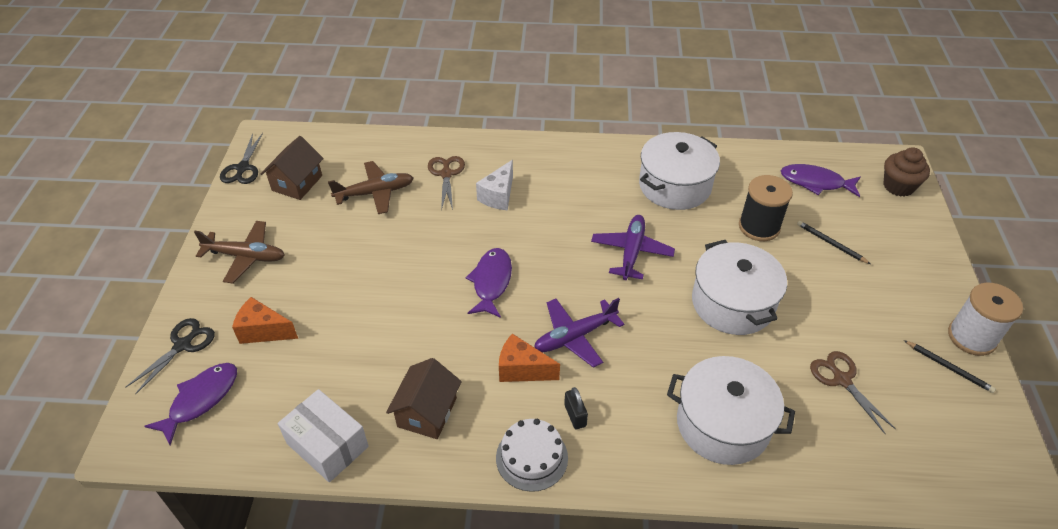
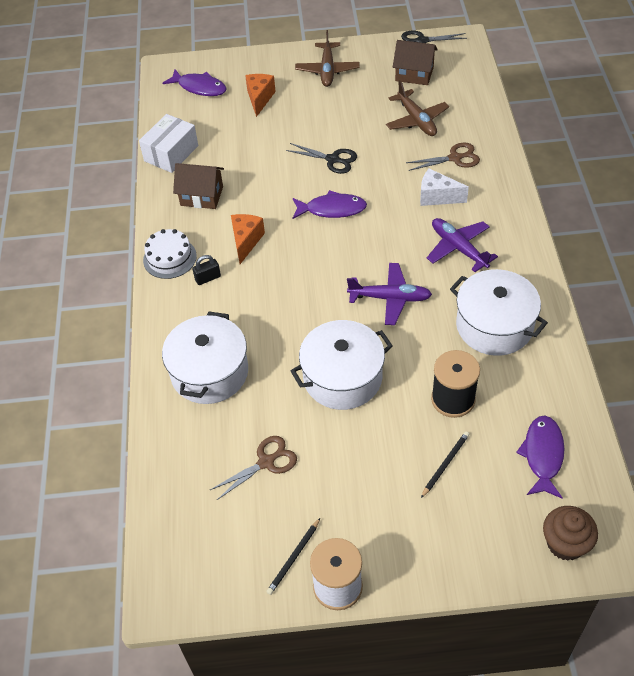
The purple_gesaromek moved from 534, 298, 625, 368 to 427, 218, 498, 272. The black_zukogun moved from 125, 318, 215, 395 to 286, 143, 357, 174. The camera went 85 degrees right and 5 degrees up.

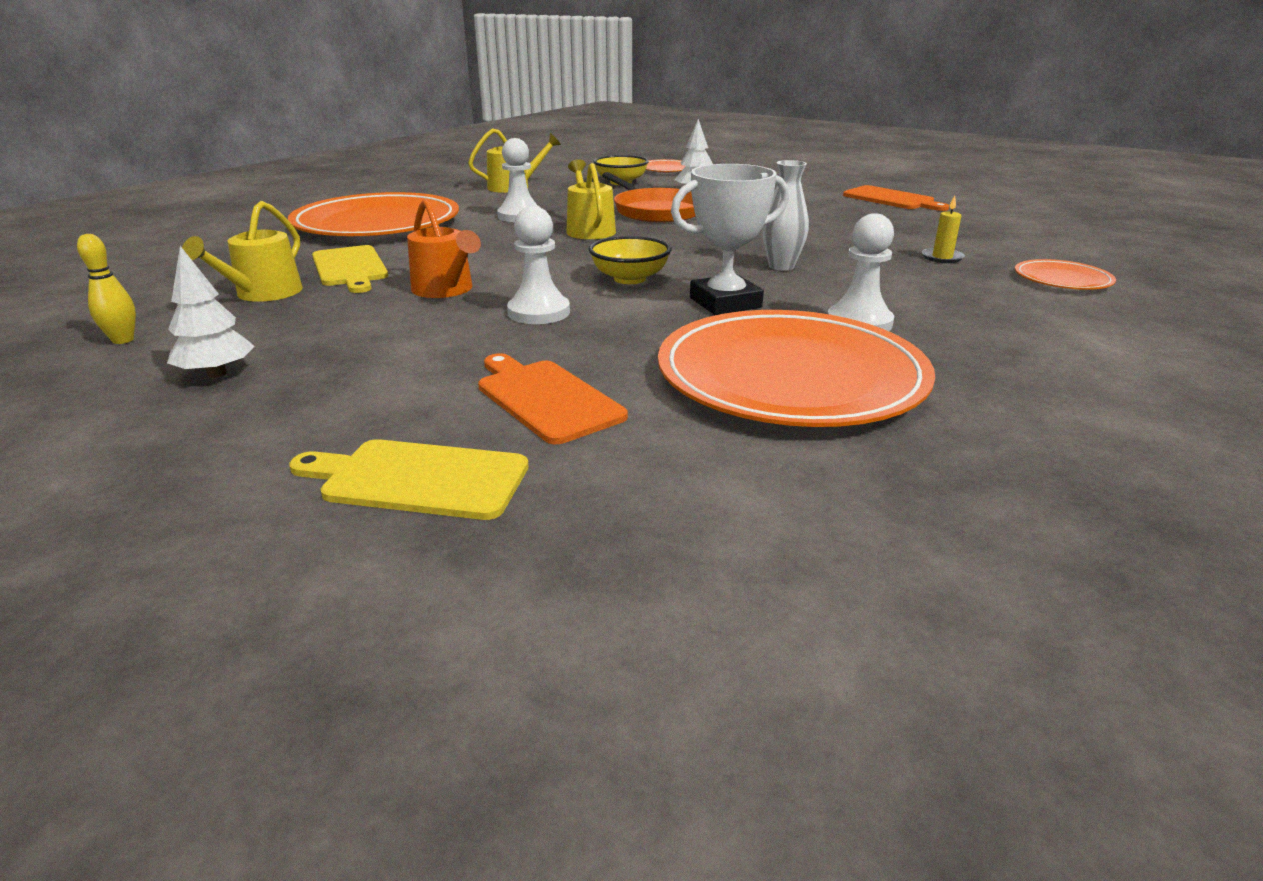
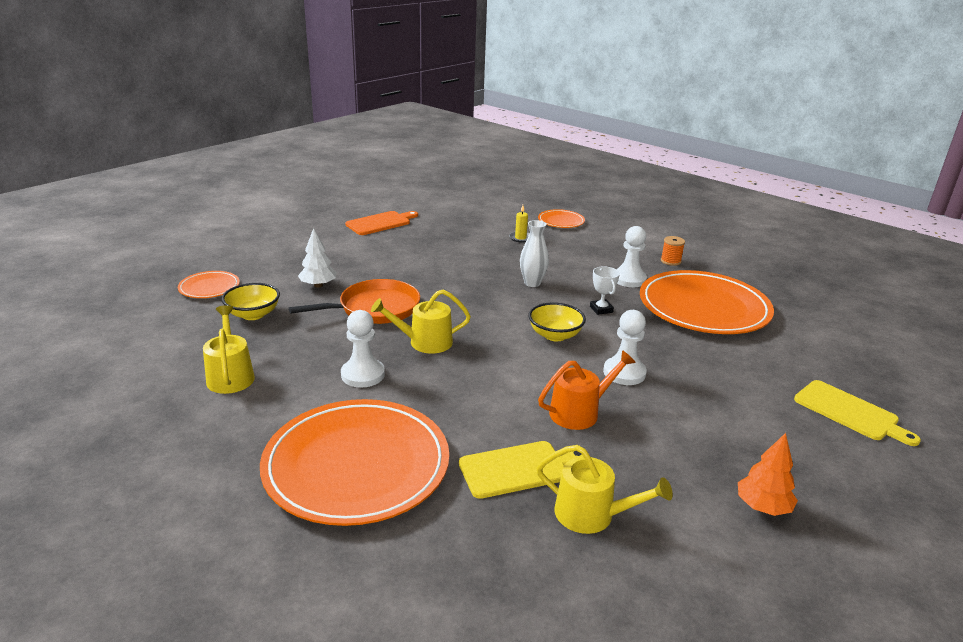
The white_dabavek at 671, 164, 789, 315 changed to 0.54 times the size. The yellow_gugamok at 77, 234, 136, 344 disappeared. The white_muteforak at 167, 246, 255, 378 became the orange_muteforak at 738, 433, 798, 516. The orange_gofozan at 478, 353, 628, 444 disappeared. The yellow_gofozan at 289, 439, 529, 520 turned 60 degrees counterclockwise. The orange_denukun at 661, 236, 685, 266 appeared. The camera went 85 degrees left and 0 degrees up.

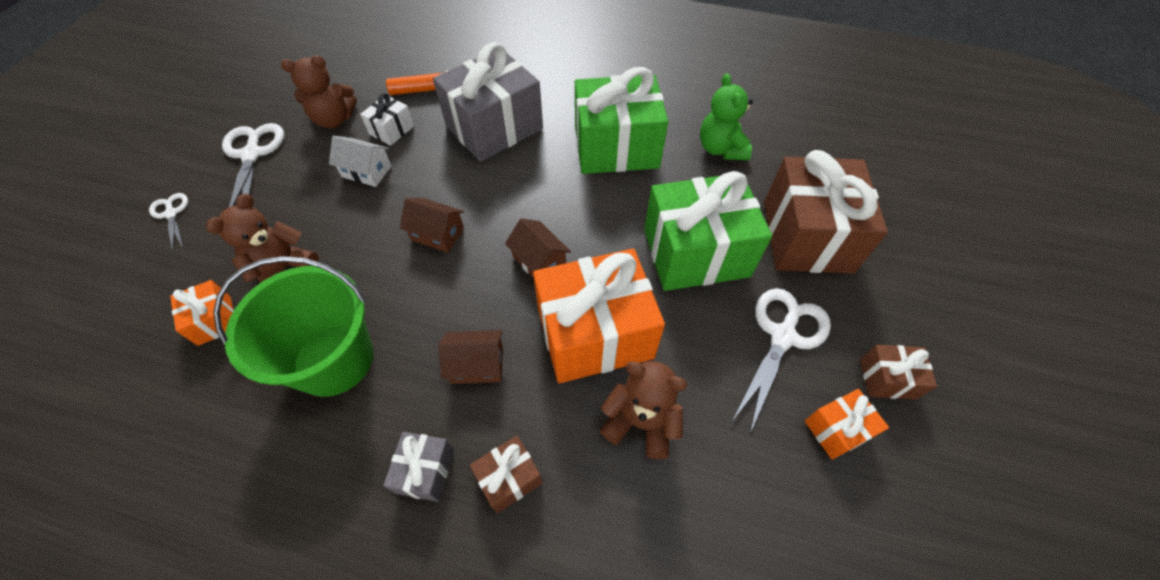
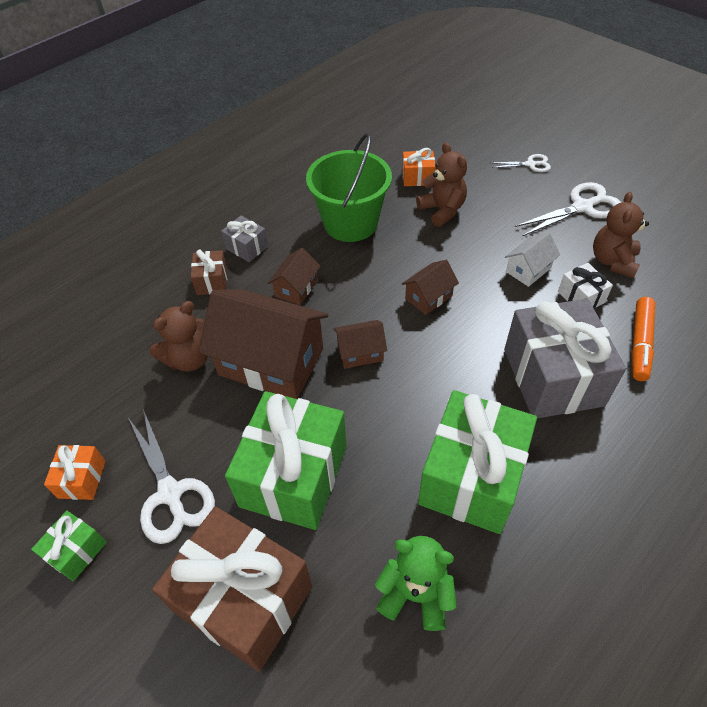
The white_zukogun at 222, 123, 284, 207 turned 45 degrees counterclockwise. The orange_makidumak at 533, 248, 665, 383 was replaced by the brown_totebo at 199, 289, 329, 399. The brown_makidumak at 860, 345, 937, 400 became the green_makidumak at 31, 511, 107, 581. The camera went 120 degrees right and 5 degrees down.

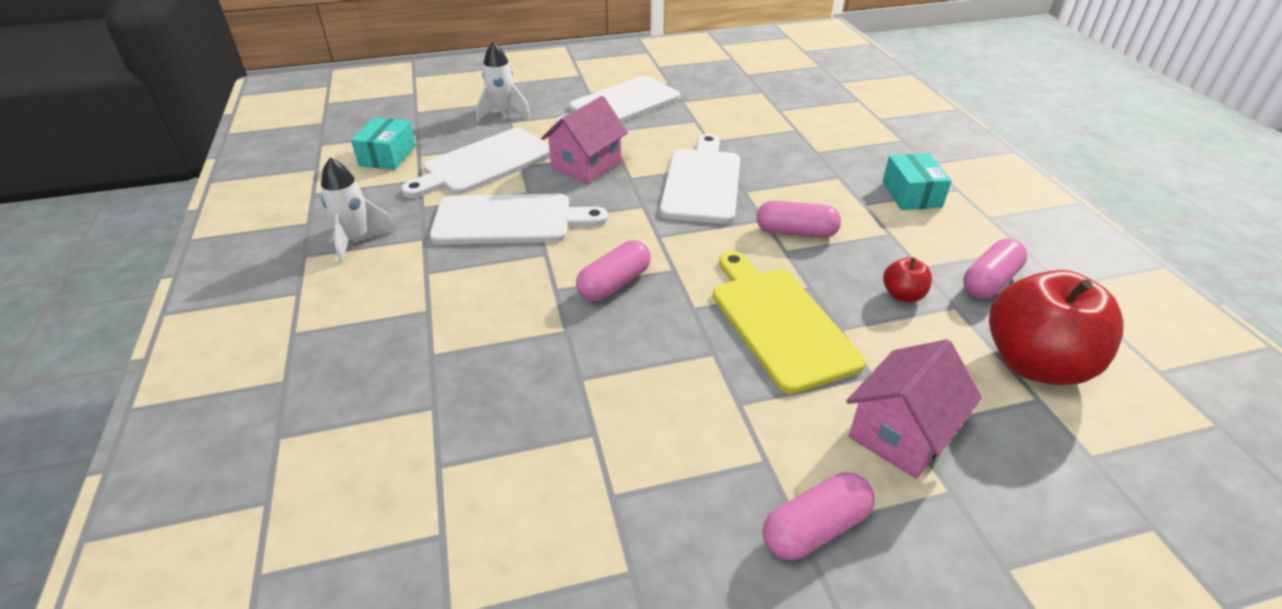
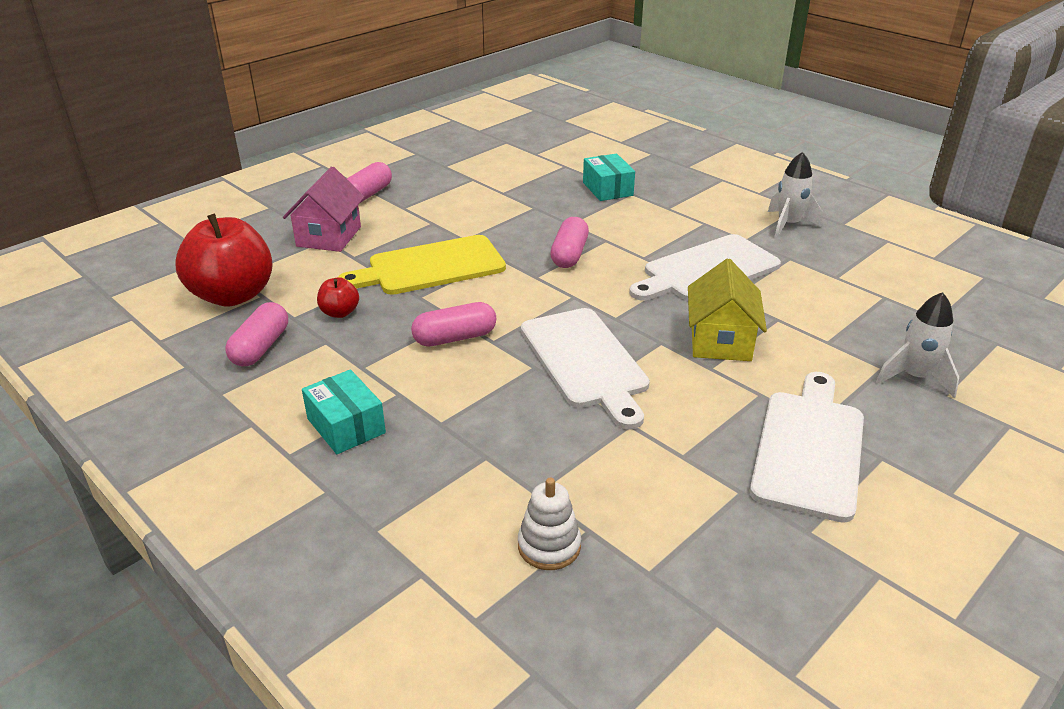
The pink_totebo at 541, 96, 628, 184 became the yellow_totebo at 688, 258, 767, 361. The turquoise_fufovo moved from 351, 117, 416, 170 to 583, 154, 635, 201. The white_gofozan at 401, 128, 550, 198 disappeared. The yellow_gofozan at 713, 251, 865, 394 turned 120 degrees clockwise. The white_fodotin at 518, 477, 581, 570 appeared. The camera went 150 degrees right and 5 degrees down.

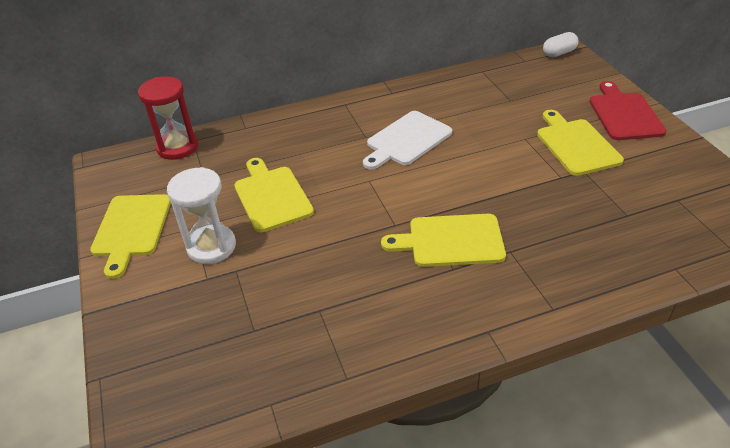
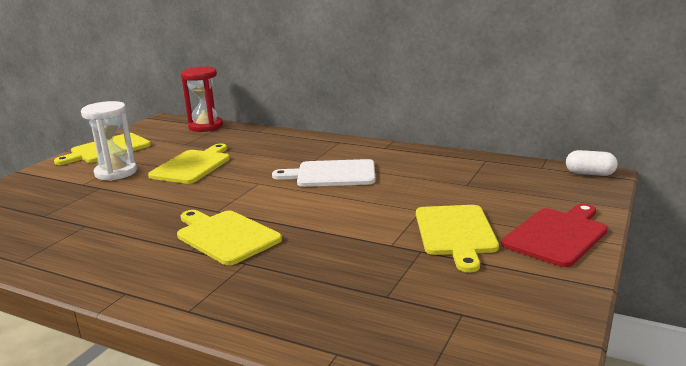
The yellow_gofozan at 537, 110, 624, 176 turned 150 degrees clockwise. The camera went 45 degrees right and 20 degrees down.

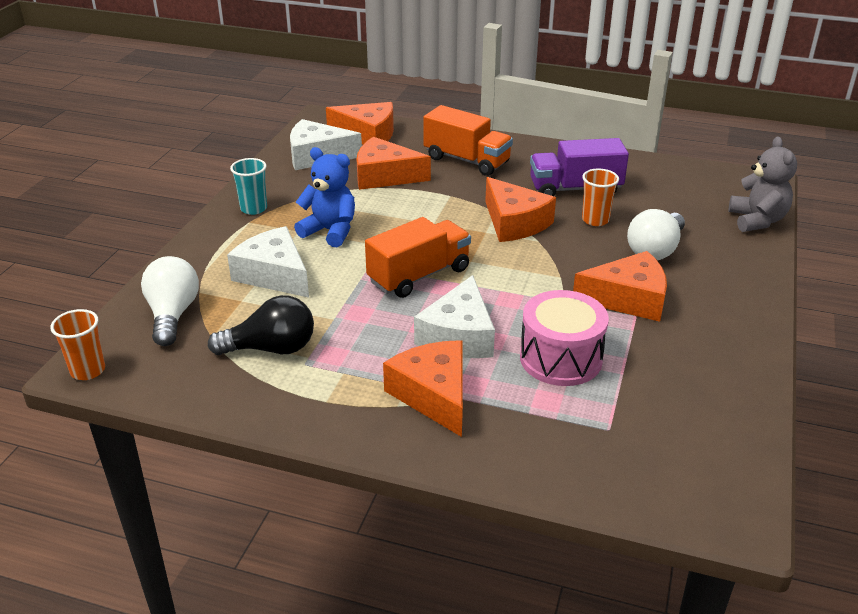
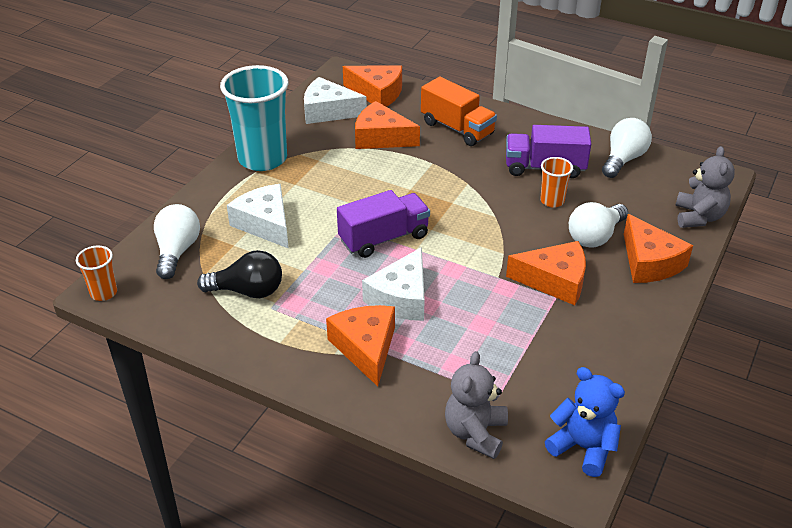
The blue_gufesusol moved from 294, 147, 355, 247 to 545, 367, 625, 477. The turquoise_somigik at 230, 158, 267, 215 changed to 2.15 times the size. The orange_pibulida moved from 485, 177, 556, 242 to 624, 214, 693, 283. The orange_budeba at 365, 217, 471, 298 became the purple_budeba at 337, 190, 430, 258. The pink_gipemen at 520, 290, 609, 386 disappeared. The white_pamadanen at 602, 118, 652, 178 appeared. The grey_gufesusol at 445, 351, 508, 459 appeared. The camera went 10 degrees right and 5 degrees up.

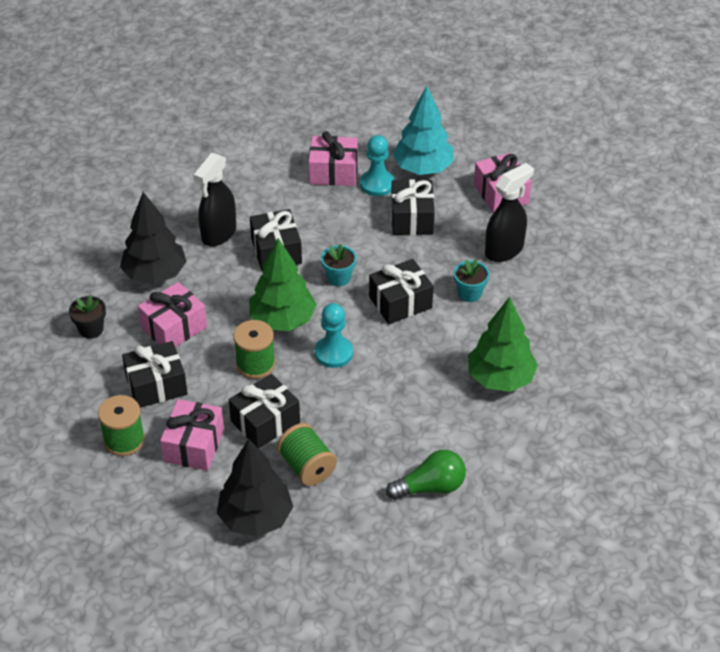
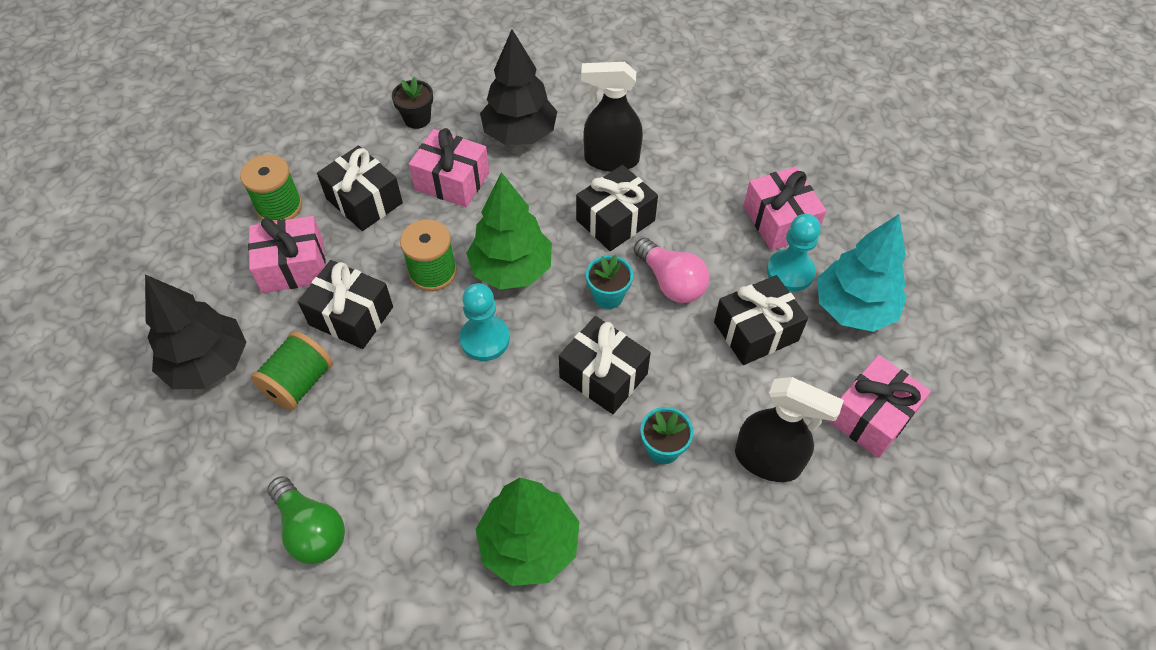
The pink_pamadanen at 634, 238, 710, 303 appeared. The camera went 65 degrees right and 10 degrees up.

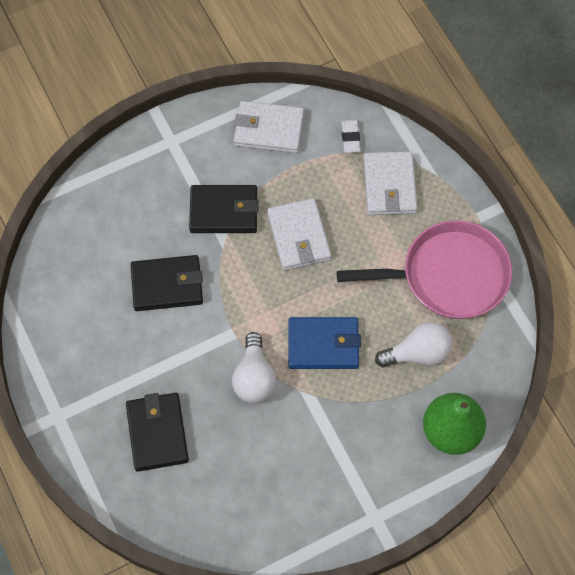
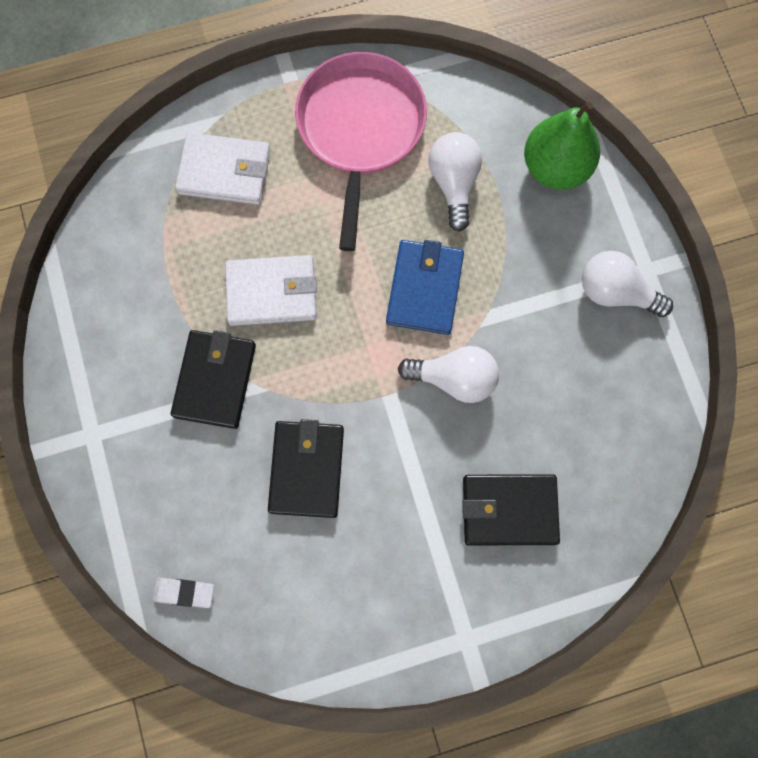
The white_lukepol at 234, 101, 304, 153 disappeared. The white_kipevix moved from 341, 119, 361, 153 to 153, 577, 214, 608. The white_pamadanen at 582, 251, 673, 317 appeared. The camera went 80 degrees left and 10 degrees up.

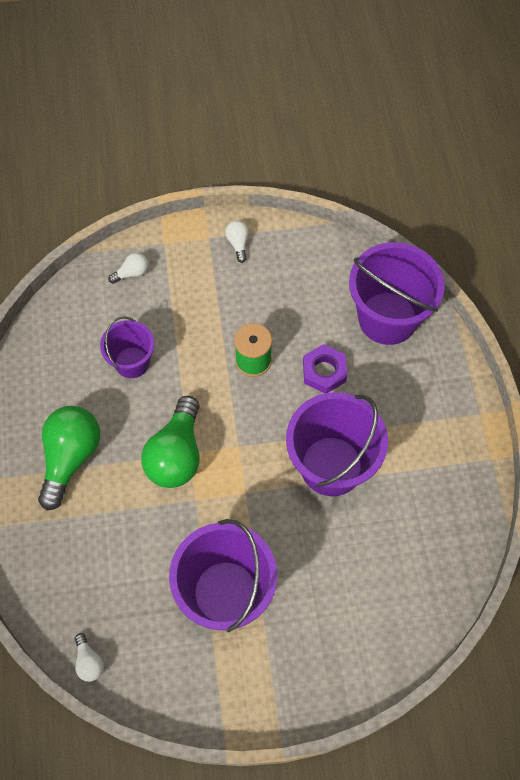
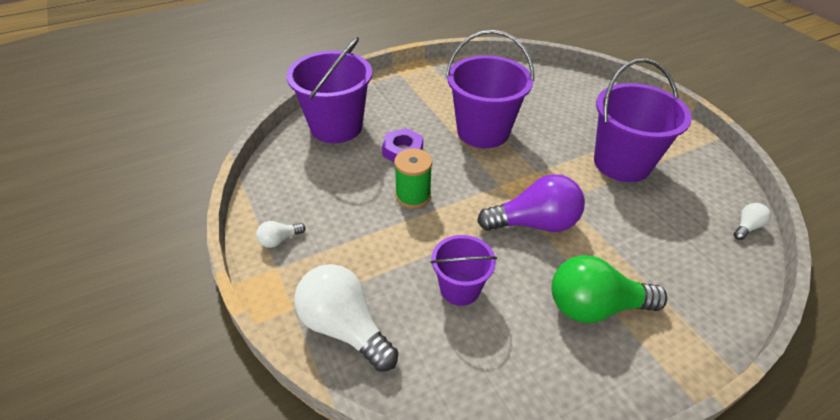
The white_pamadanen at 108, 253, 148, 284 changed to 2.21 times the size. The green_pamadanen at 141, 396, 200, 488 became the purple_pamadanen at 477, 174, 585, 232. The camera went 110 degrees left and 20 degrees down.

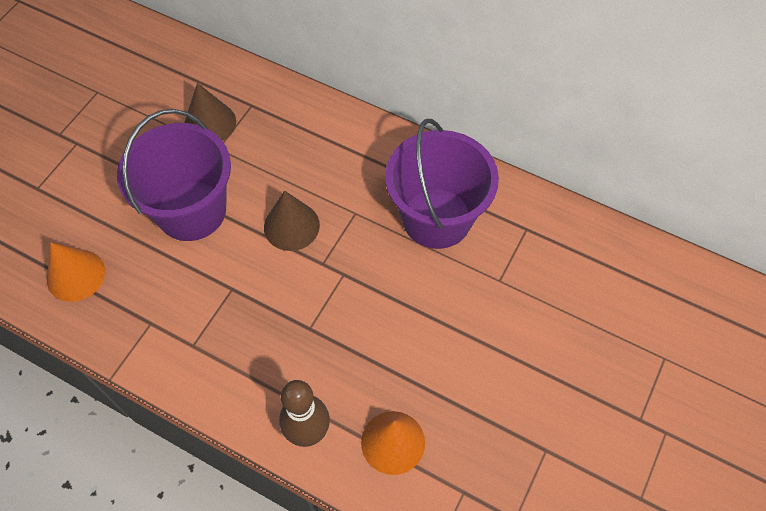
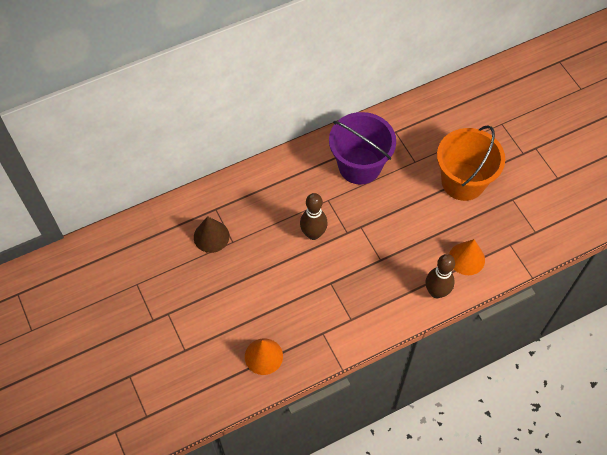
The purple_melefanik at 117, 109, 231, 241 disappeared. The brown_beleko at 264, 191, 320, 251 was replaced by the brown_gugamok at 300, 193, 328, 240. The orange_melefanik at 437, 125, 505, 201 appeared. The camera went 55 degrees left and 0 degrees up.

